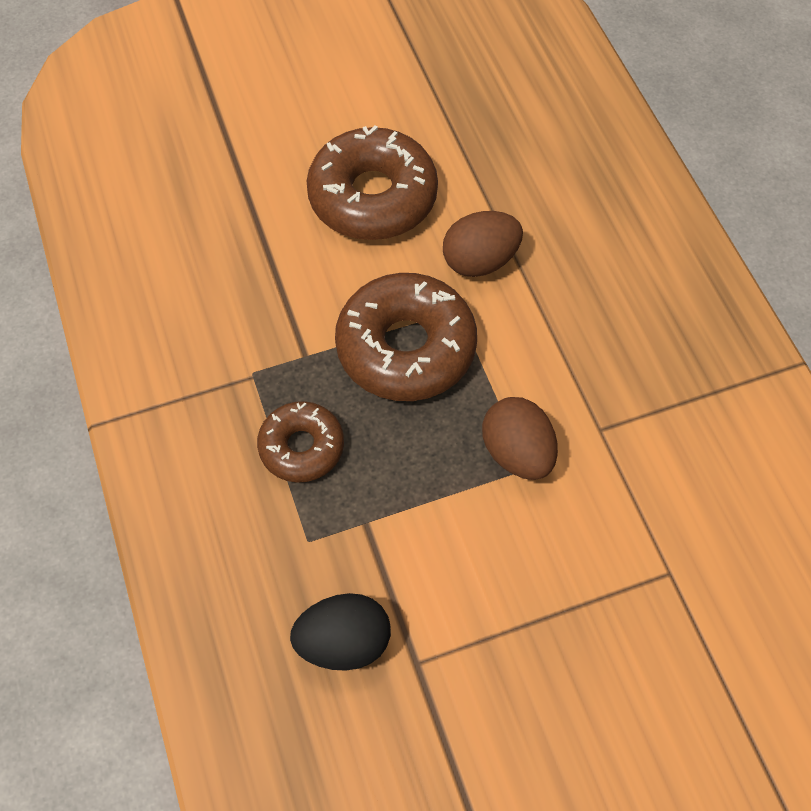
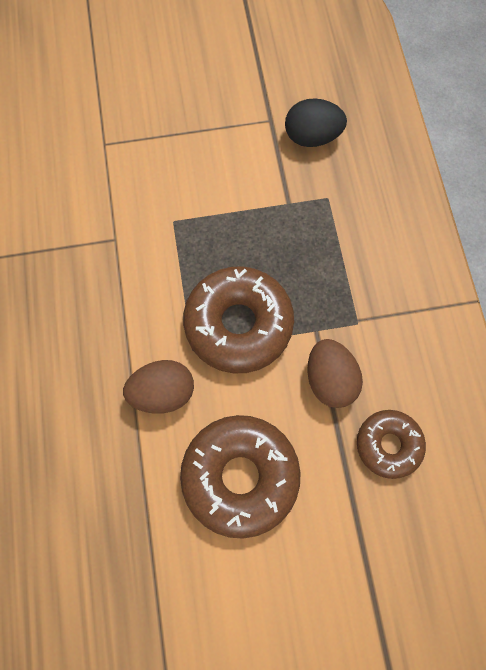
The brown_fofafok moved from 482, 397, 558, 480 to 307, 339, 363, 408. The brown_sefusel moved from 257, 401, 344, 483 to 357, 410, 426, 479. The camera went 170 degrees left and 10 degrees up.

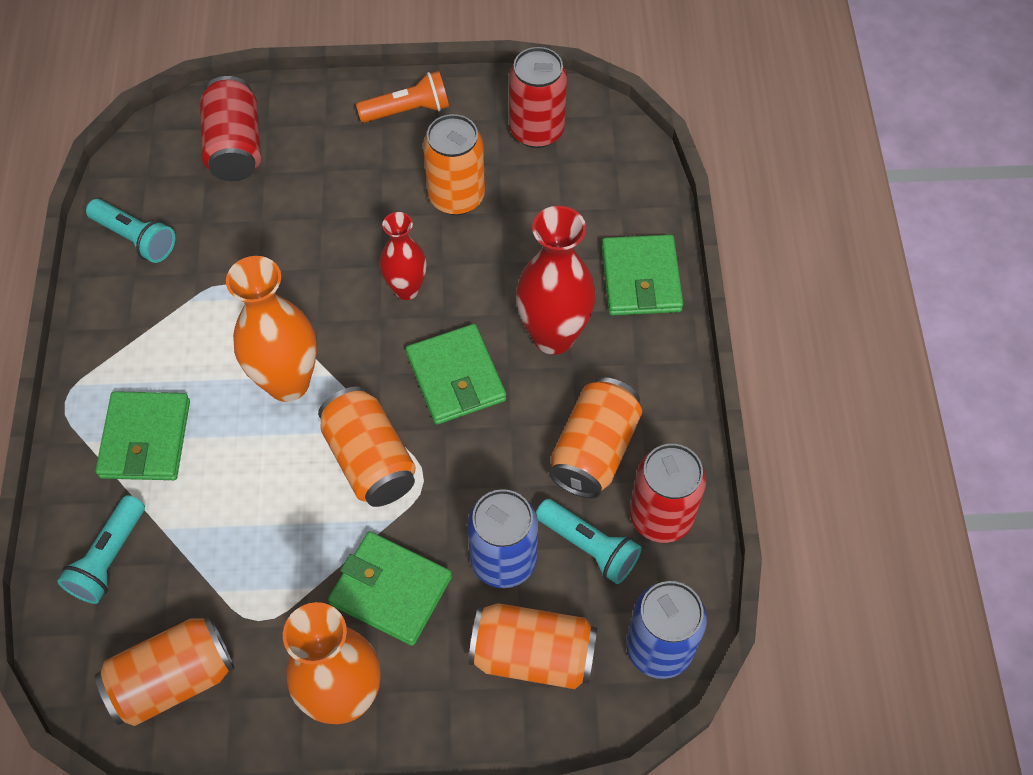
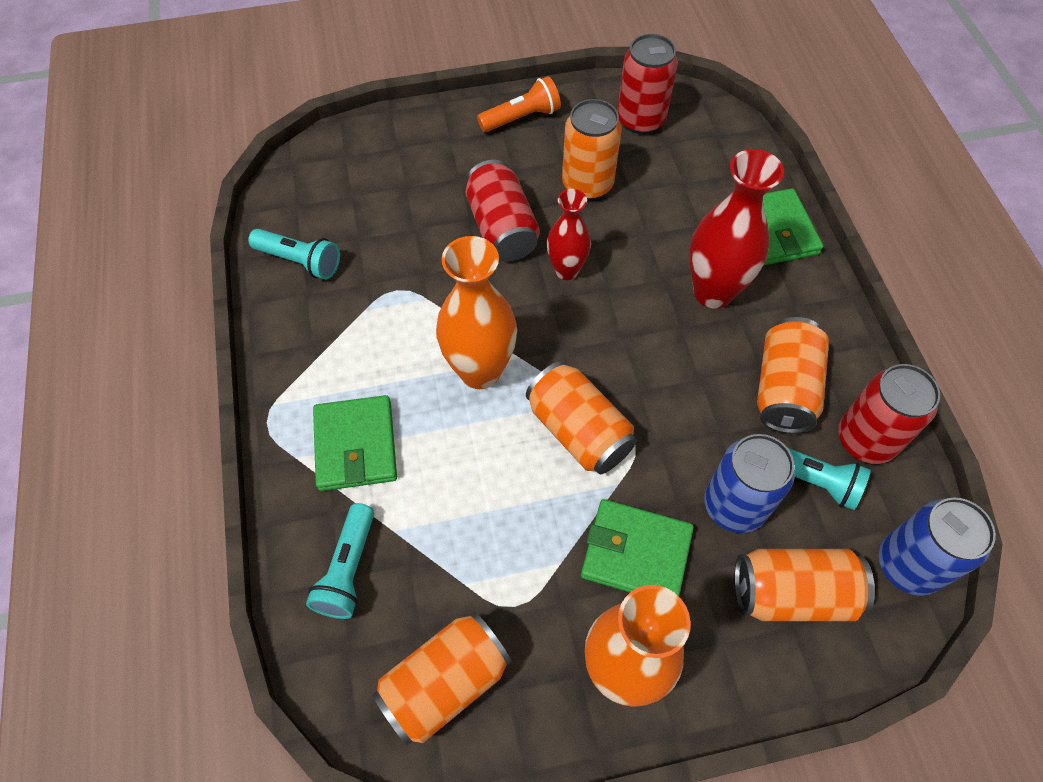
The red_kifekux moved from 200, 76, 261, 181 to 465, 160, 540, 261. The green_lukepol at 406, 324, 506, 425 disappeared. The camera went 10 degrees left and 0 degrees up.

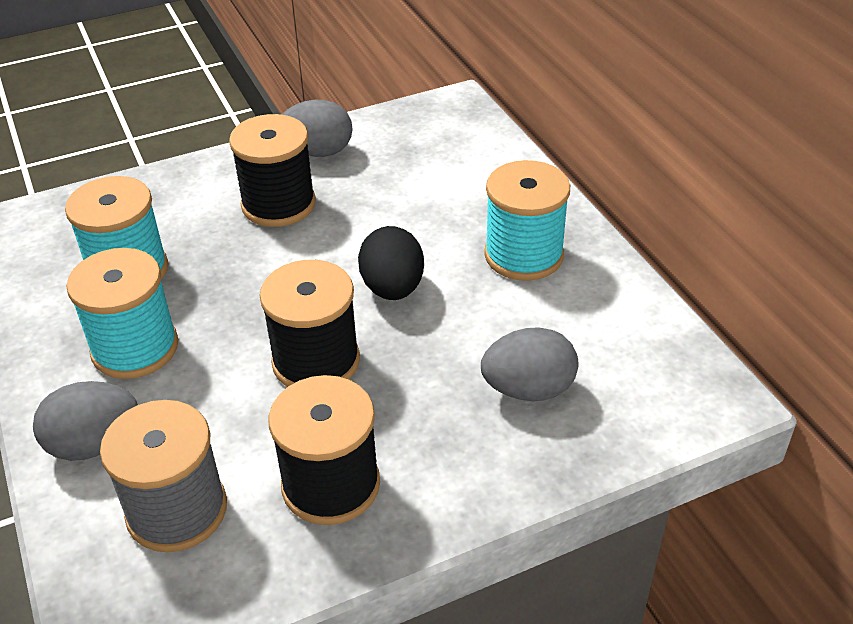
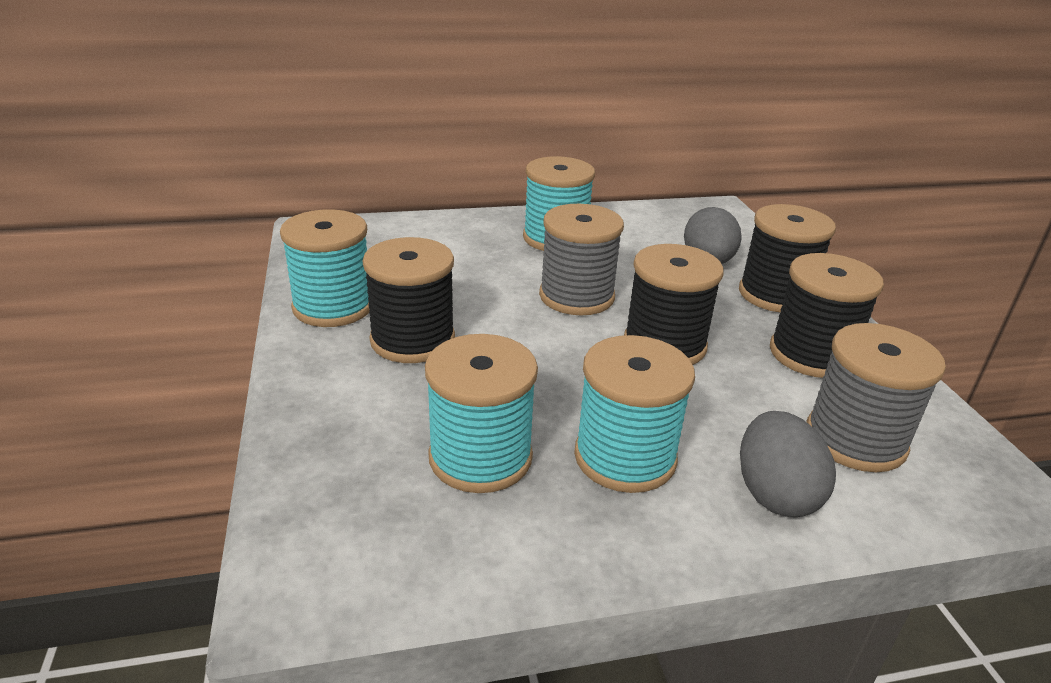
The grey_fofafok at 282, 100, 352, 157 was replaced by the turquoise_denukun at 280, 209, 370, 327. The black_fofafok at 358, 226, 424, 300 was replaced by the grey_denukun at 539, 204, 624, 315. The black_denukun at 739, 204, 836, 312 appeared. The camera went 80 degrees left and 10 degrees down.

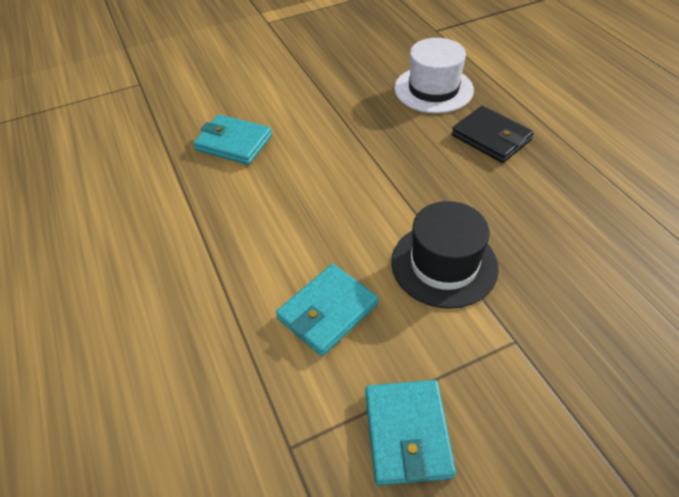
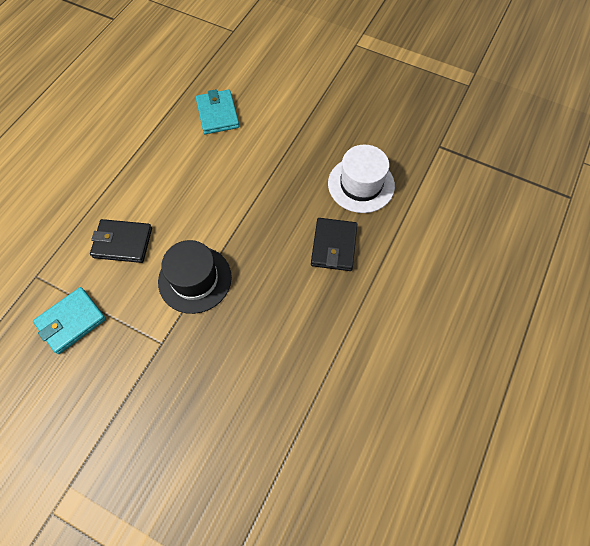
The turquoise_lukepol at 276, 264, 378, 356 became the black_lukepol at 90, 219, 152, 263. The camera went 50 degrees right and 15 degrees up.

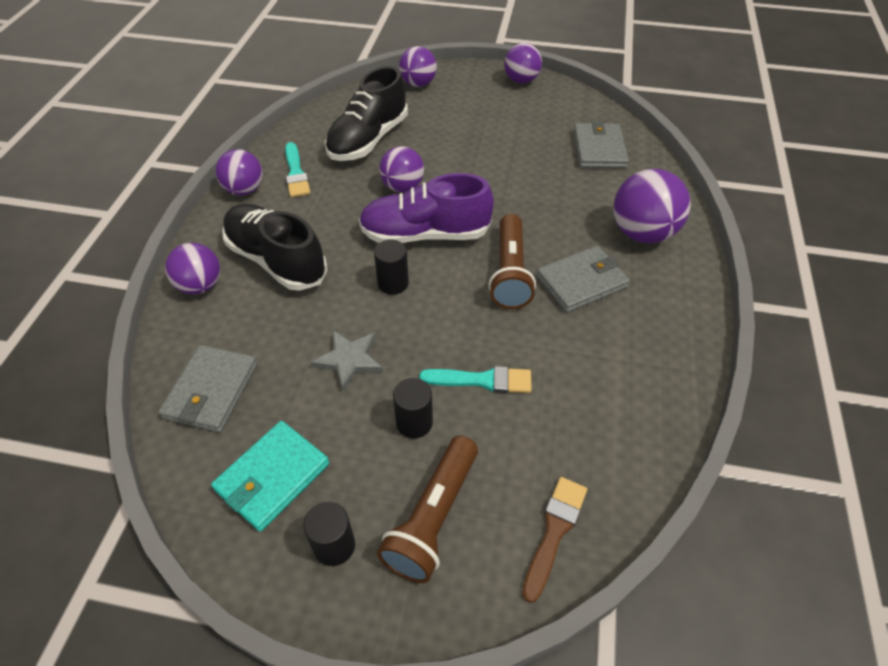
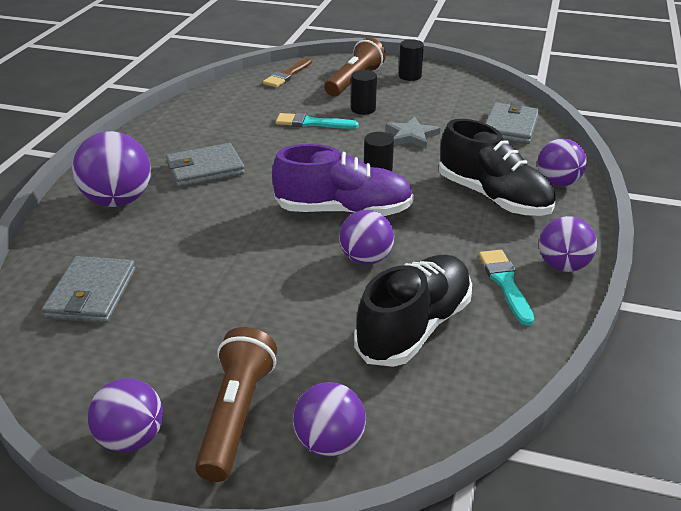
The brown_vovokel moved from 489, 214, 536, 309 to 195, 327, 277, 482. The turquoise_lukepol at 211, 421, 329, 532 disappeared. The camera went 175 degrees left and 15 degrees down.

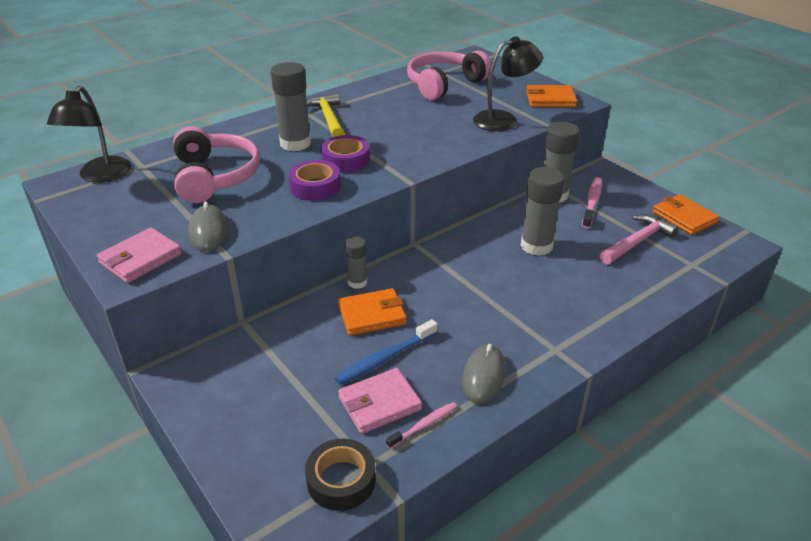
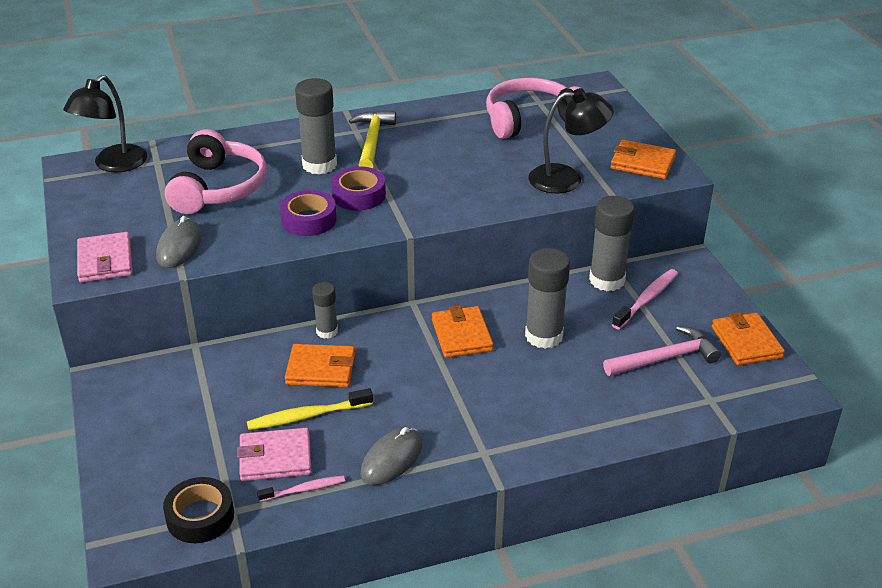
The pink_lukepol at 97, 227, 182, 283 turned 75 degrees counterclockwise. The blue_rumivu at 335, 319, 438, 385 became the yellow_rumivu at 247, 388, 373, 430. The orange_lukepol at 432, 306, 493, 358 appeared. The camera went 20 degrees right and 0 degrees up.

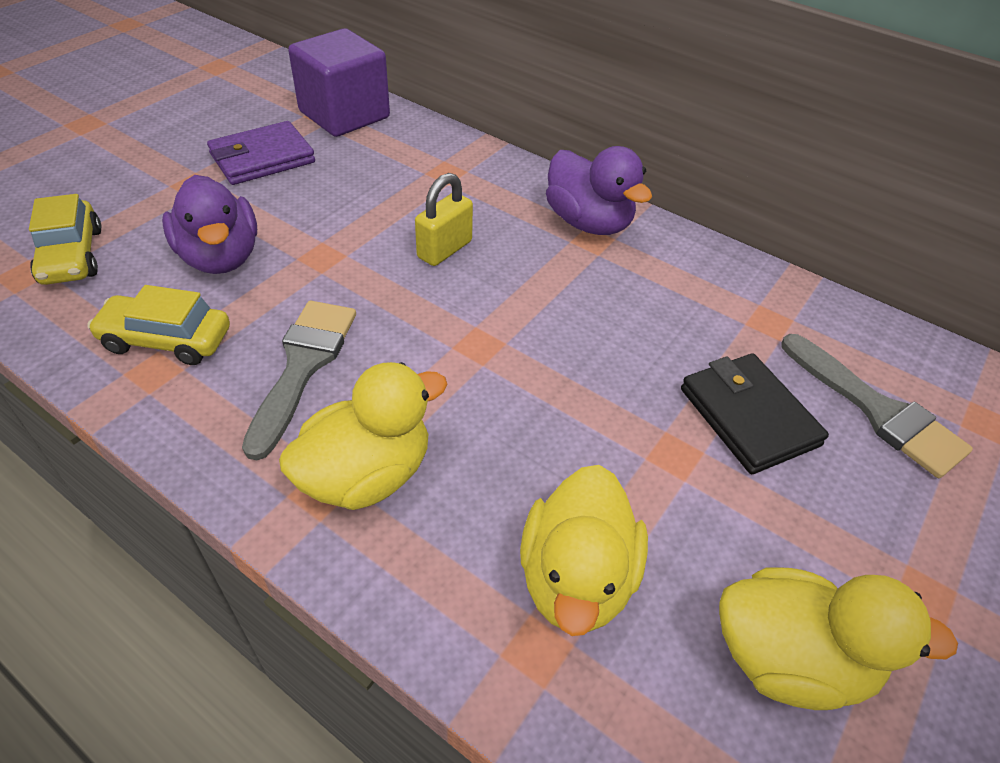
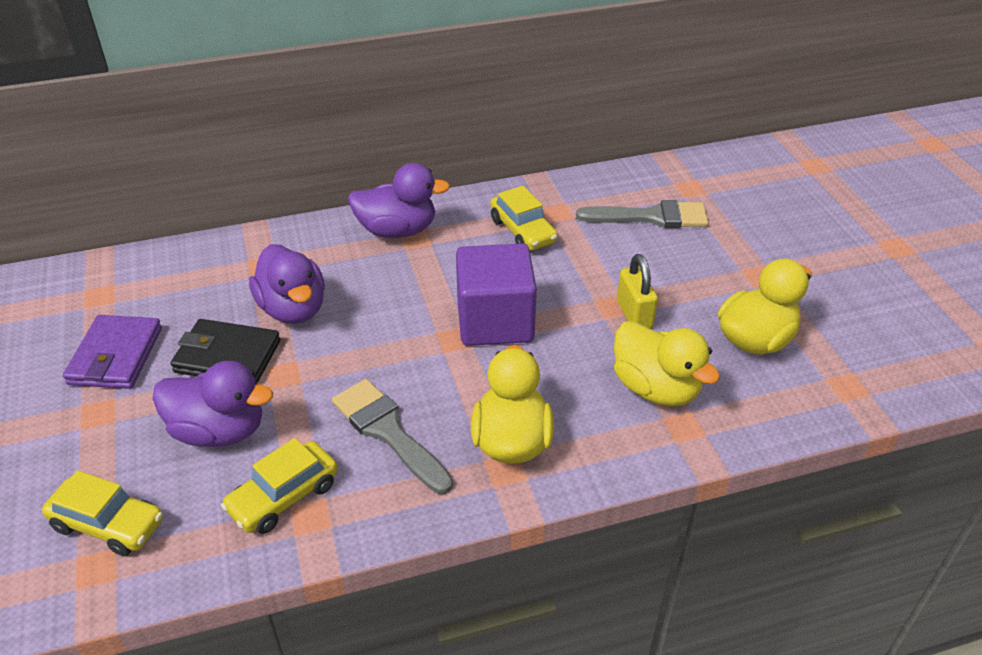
The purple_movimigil moved from 288, 29, 390, 137 to 456, 244, 537, 346. The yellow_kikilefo moved from 415, 173, 473, 266 to 617, 254, 658, 329. The black_lukepol moved from 681, 354, 829, 474 to 171, 319, 280, 384. The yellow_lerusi at 490, 186, 558, 251 appeared. The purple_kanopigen at 249, 244, 325, 324 appeared. The camera went 50 degrees left and 5 degrees down.

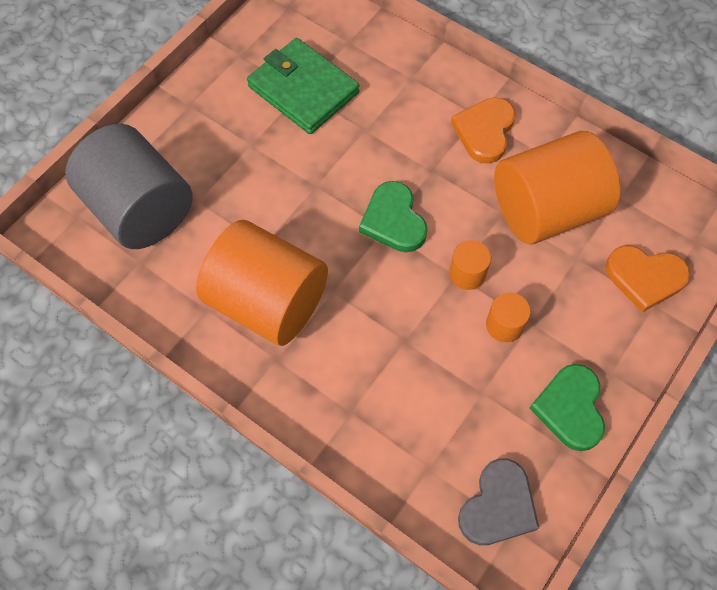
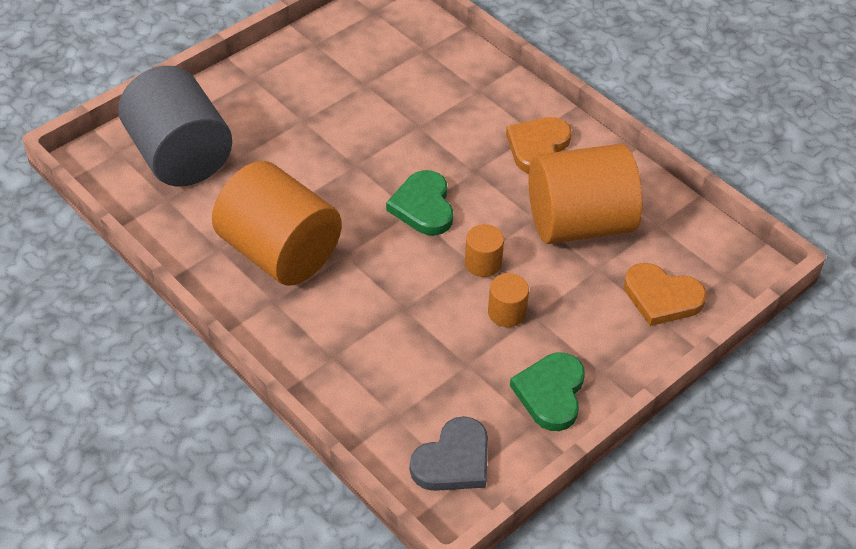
The green_lukepol at 247, 38, 359, 134 disappeared. The camera went 10 degrees right and 15 degrees down.

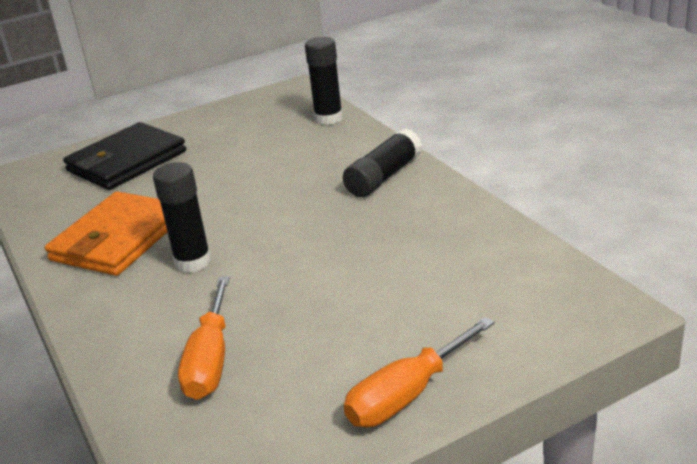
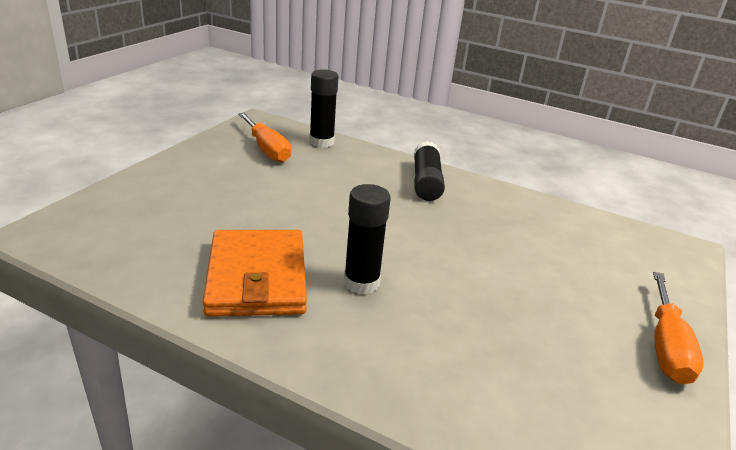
The black_lukepol at 63, 122, 186, 190 disappeared. The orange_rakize moved from 178, 276, 230, 400 to 238, 113, 291, 163. The camera went 40 degrees left and 0 degrees up.

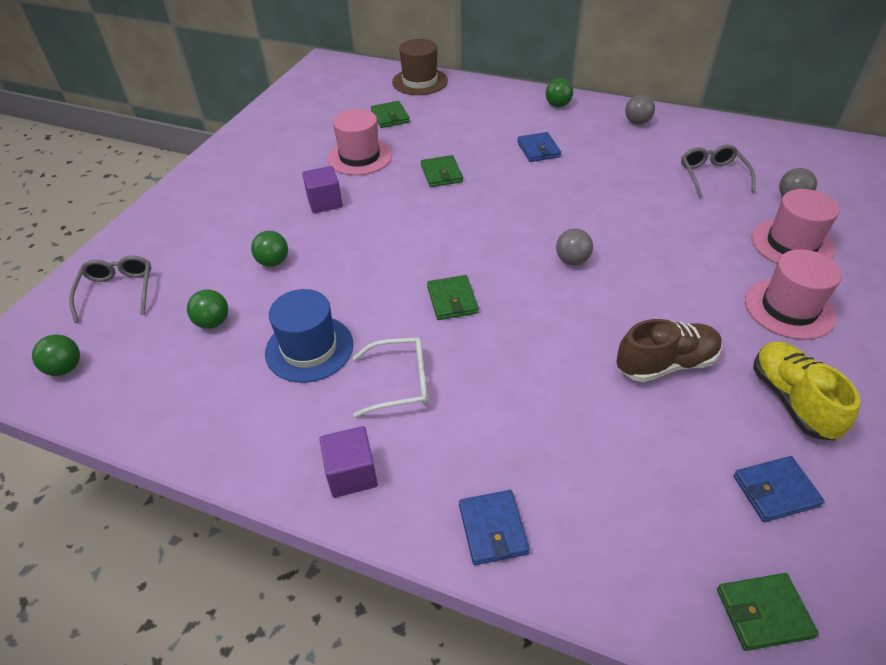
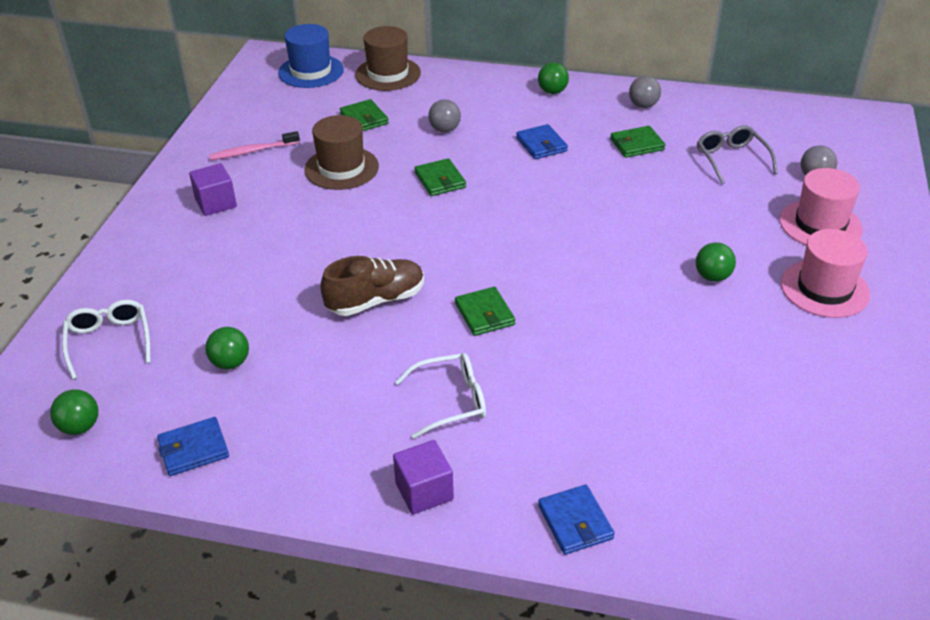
The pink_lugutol at 327, 109, 392, 175 became the brown_lugutol at 304, 115, 379, 190. The purple_movimigil moved from 302, 166, 343, 213 to 189, 163, 237, 216. The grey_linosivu moved from 556, 229, 593, 265 to 428, 99, 461, 133. The green_linosivu moved from 251, 231, 288, 267 to 696, 242, 736, 282. The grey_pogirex at 69, 256, 151, 323 became the white_pogirex at 62, 300, 150, 380. The blue_lugutol moved from 265, 289, 353, 383 to 278, 24, 344, 88. The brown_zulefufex moved from 616, 319, 722, 382 to 320, 256, 424, 316. The yellow_zulefufex at 753, 342, 860, 441 disappeared. The blue_lukepol moved from 733, 456, 825, 522 to 157, 417, 229, 476. The green_lukepol moved from 717, 573, 819, 651 to 610, 126, 666, 158. The pink_rumivu at 209, 131, 300, 160 appeared. The camera went 10 degrees left and 5 degrees down.

